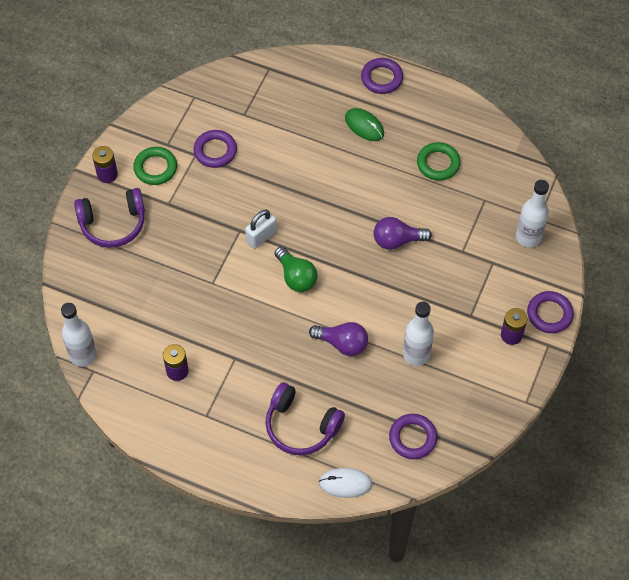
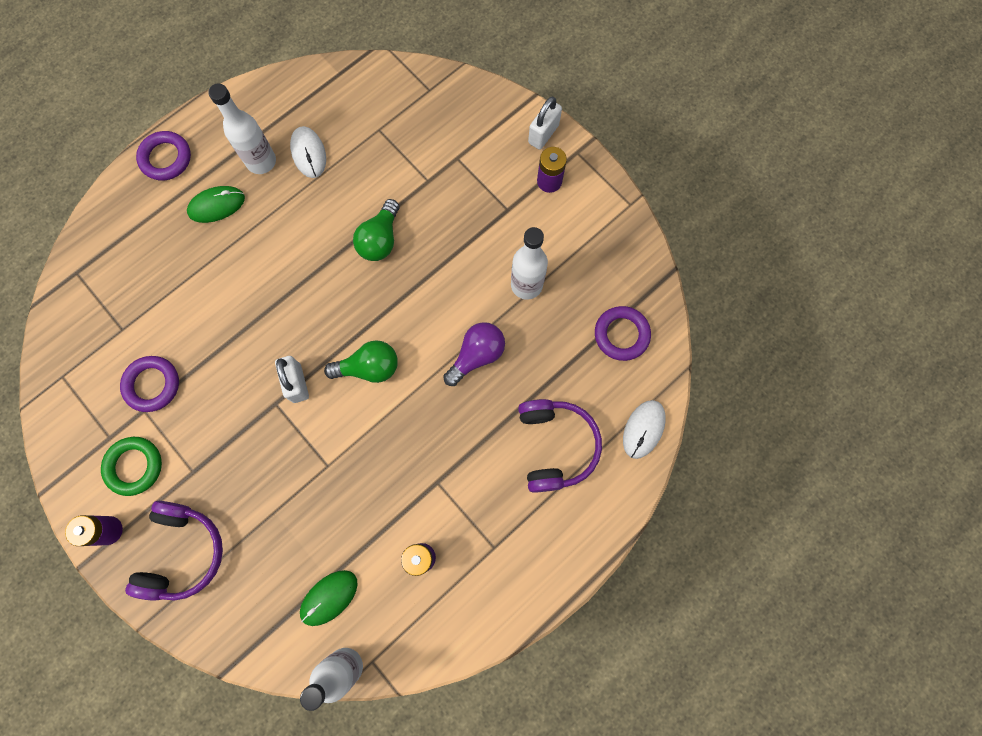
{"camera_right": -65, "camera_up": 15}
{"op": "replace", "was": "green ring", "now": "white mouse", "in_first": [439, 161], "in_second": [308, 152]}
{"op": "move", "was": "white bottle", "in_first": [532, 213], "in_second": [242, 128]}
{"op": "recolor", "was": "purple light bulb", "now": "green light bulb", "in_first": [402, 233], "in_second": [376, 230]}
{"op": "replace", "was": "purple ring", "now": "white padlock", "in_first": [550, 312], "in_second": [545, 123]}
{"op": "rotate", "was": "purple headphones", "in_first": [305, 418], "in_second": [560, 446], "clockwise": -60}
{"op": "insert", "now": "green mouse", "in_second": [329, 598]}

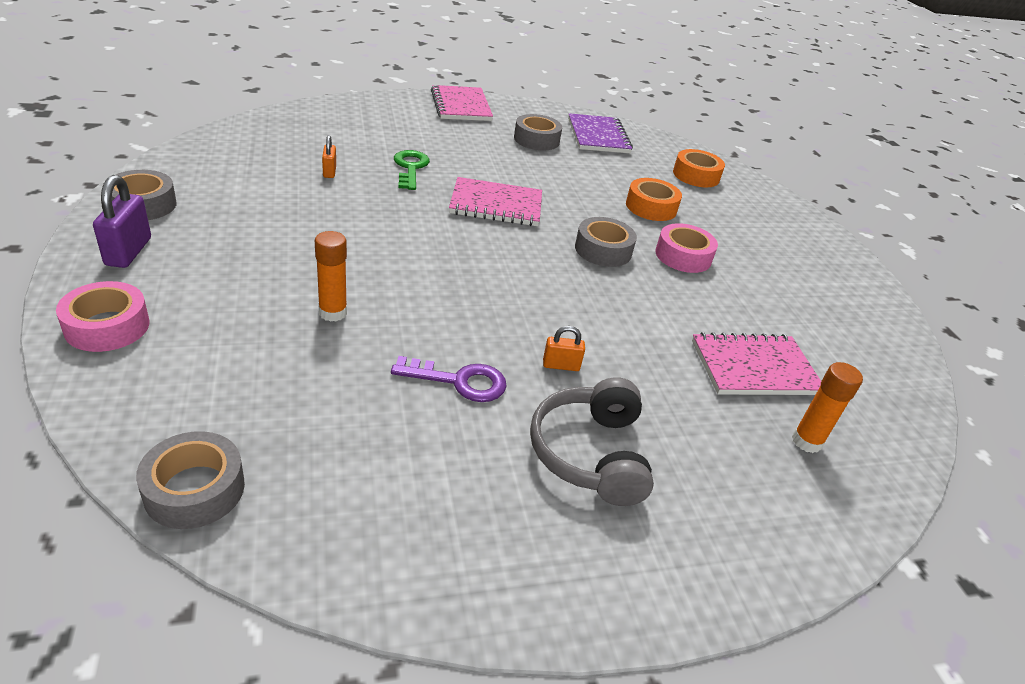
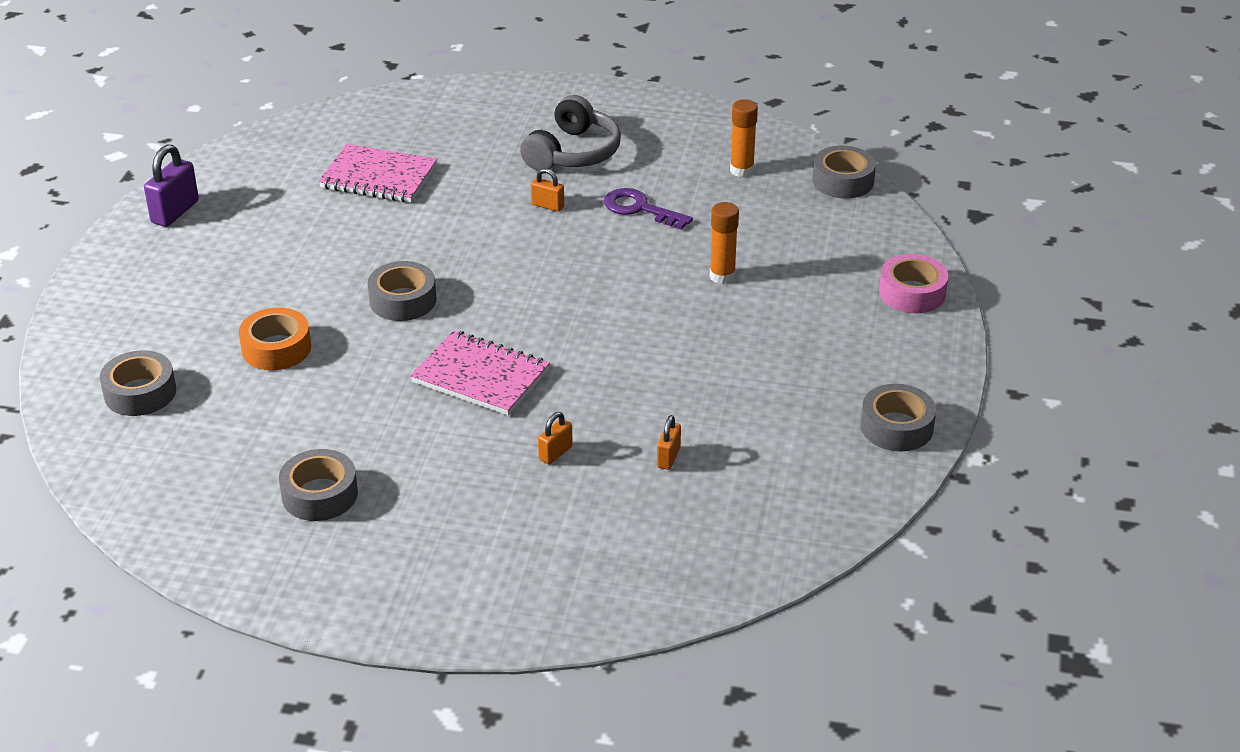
{"camera_right": -150, "camera_up": 0}
{"op": "delete", "was": "pink notebook", "in_first": [462, 103]}
{"op": "delete", "was": "purple notebook", "in_first": [600, 133]}
{"op": "recolor", "was": "orange tape", "now": "grey tape", "in_first": [699, 168], "in_second": [138, 383]}
{"op": "replace", "was": "green key", "now": "orange padlock", "in_first": [412, 170], "in_second": [555, 438]}
{"op": "move", "was": "purple padlock", "in_first": [122, 221], "in_second": [171, 185]}
{"op": "delete", "was": "pink tape", "in_first": [686, 248]}
{"op": "move", "was": "orange glue stick", "in_first": [827, 407], "in_second": [744, 138]}

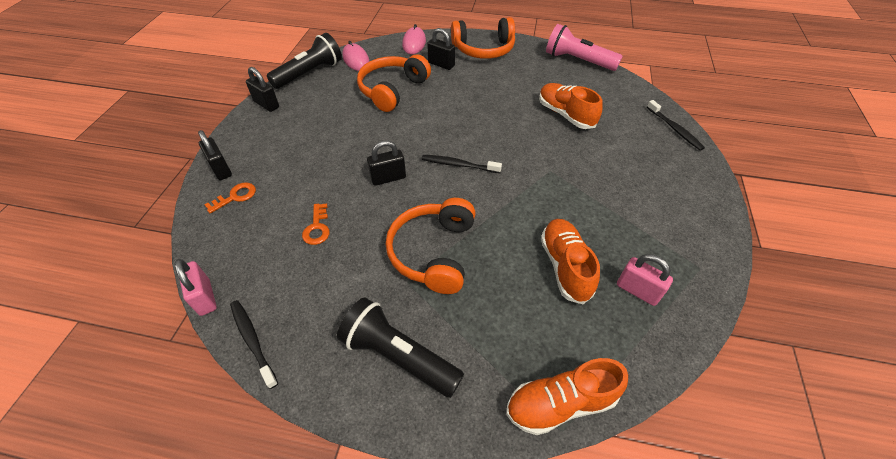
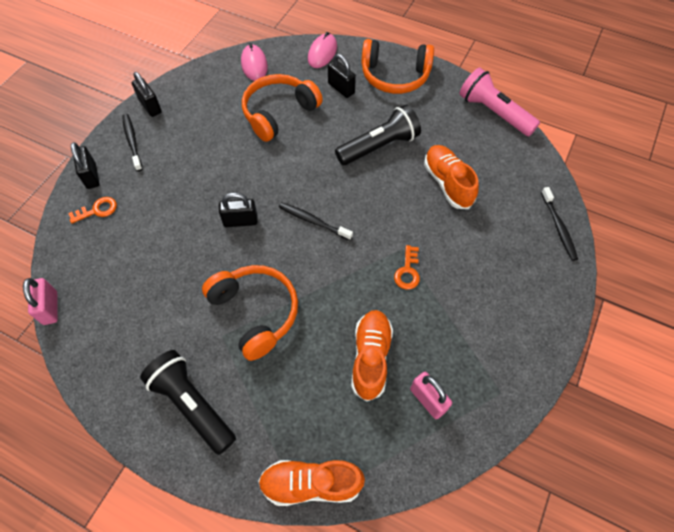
{"camera_right": 15, "camera_up": 10}
{"op": "move", "was": "black flashlight", "in_first": [304, 61], "in_second": [378, 135]}
{"op": "rotate", "was": "orange headphones", "in_first": [431, 246], "in_second": [250, 313], "clockwise": 120}
{"op": "move", "was": "orange key", "in_first": [316, 224], "in_second": [407, 267]}
{"op": "move", "was": "black toothbrush", "in_first": [254, 344], "in_second": [132, 142]}

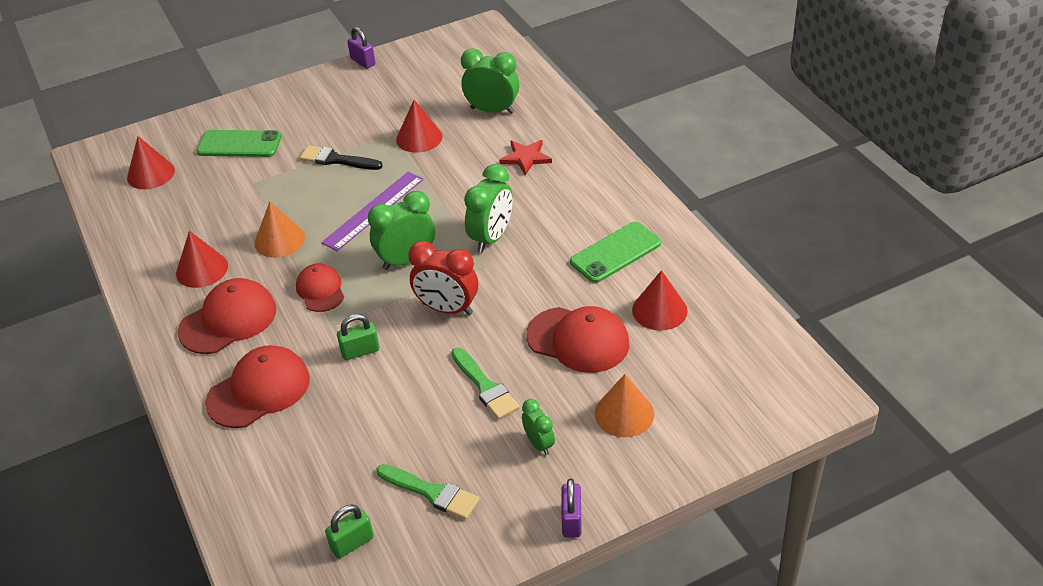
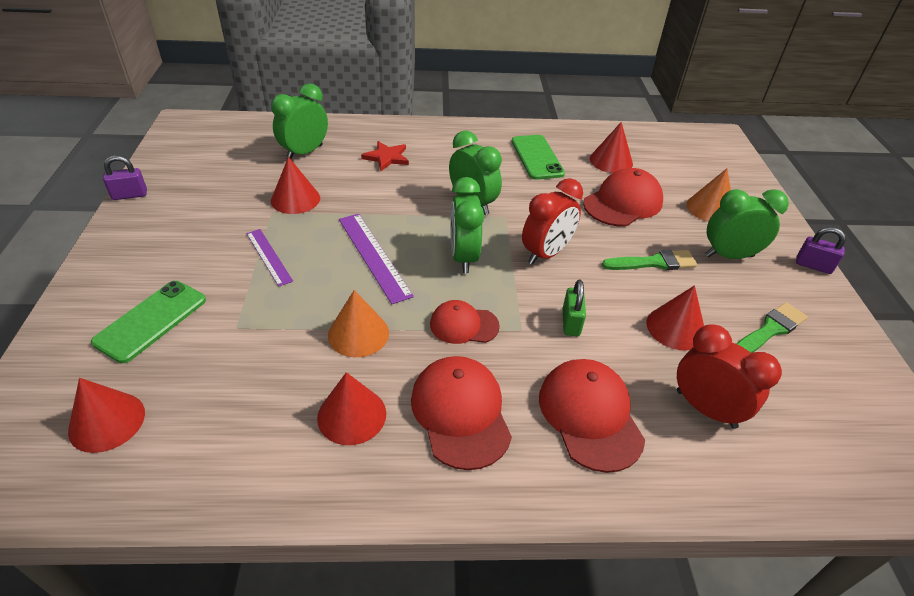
{"camera_right": -70, "camera_up": 0}
{"op": "replace", "was": "black brush", "now": "purple ruler", "in_first": [341, 157], "in_second": [269, 258]}
{"op": "resize", "was": "green clock", "in_first": [538, 427], "in_second": [747, 224], "ratio": 1.74}
{"op": "delete", "was": "green padlock", "in_first": [349, 532]}
{"op": "insert", "now": "red cone", "in_second": [675, 317]}
{"op": "insert", "now": "red clock", "in_second": [729, 376]}

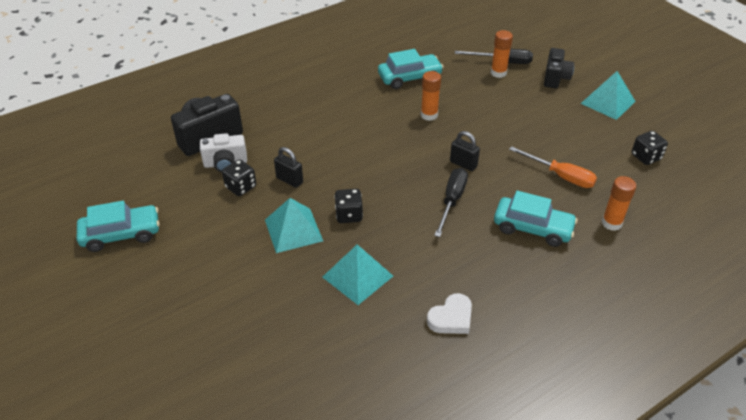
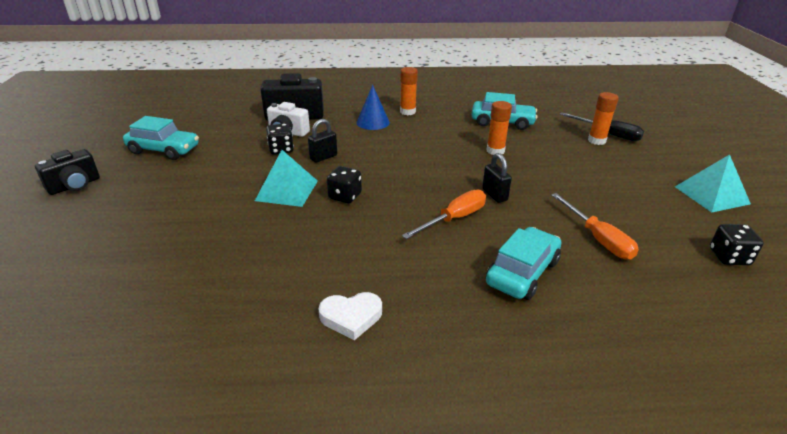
{"camera_right": 30, "camera_up": -10}
{"op": "move", "was": "black camera", "in_first": [559, 68], "in_second": [67, 172]}
{"op": "rotate", "was": "black padlock", "in_first": [288, 167], "in_second": [322, 141], "clockwise": 75}
{"op": "recolor", "was": "black screwdriver", "now": "orange screwdriver", "in_first": [451, 202], "in_second": [444, 214]}
{"op": "move", "was": "orange glue stick", "in_first": [619, 203], "in_second": [409, 91]}
{"op": "rotate", "was": "turquoise car", "in_first": [536, 219], "in_second": [523, 263], "clockwise": -105}
{"op": "delete", "was": "turquoise pyramid", "in_first": [357, 274]}
{"op": "insert", "now": "blue cone", "in_second": [373, 107]}

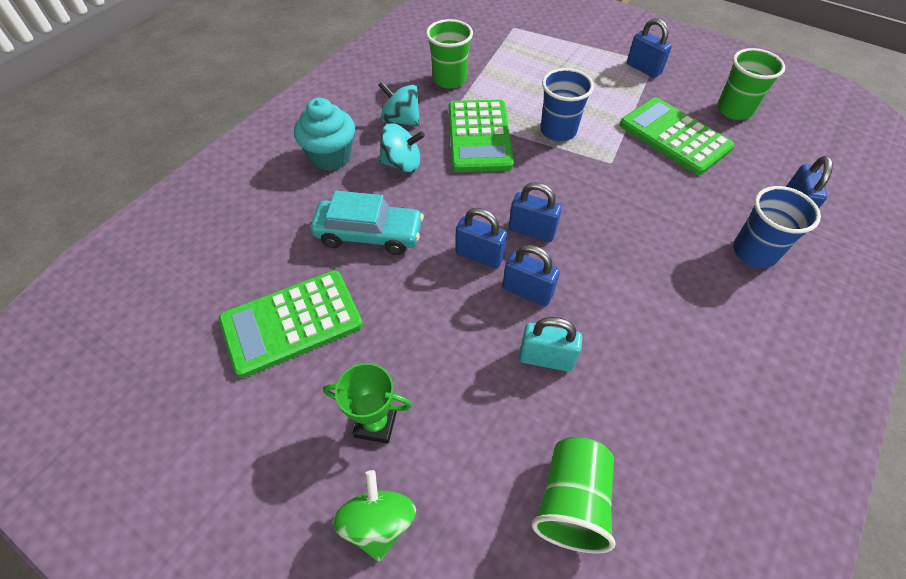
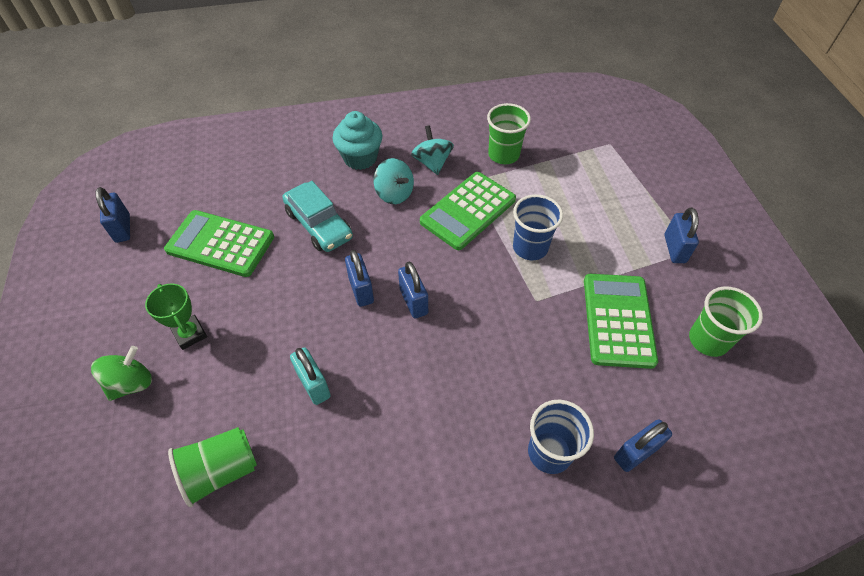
{"camera_right": 45, "camera_up": 0}
{"op": "move", "was": "blue padlock", "in_first": [531, 275], "in_second": [112, 215]}

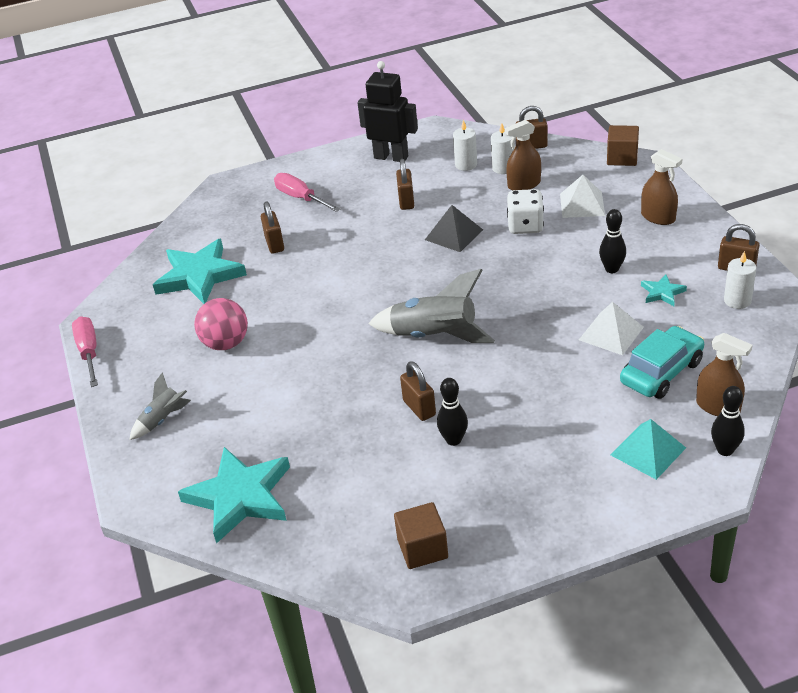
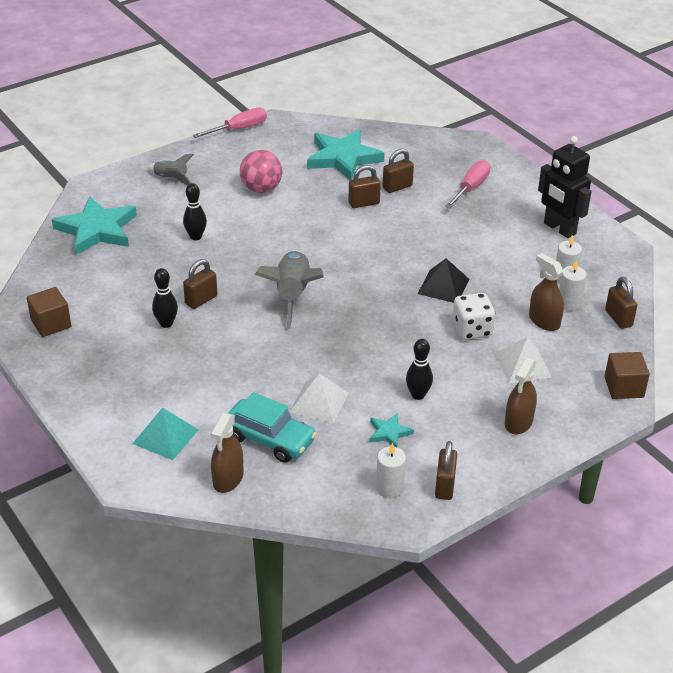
{"camera_right": 70, "camera_up": 0}
{"op": "rotate", "was": "black robot", "in_first": [388, 111], "in_second": [565, 187], "clockwise": 135}
{"op": "move", "was": "brown padlock", "in_first": [405, 184], "in_second": [364, 186]}
{"op": "move", "was": "black bowling pin", "in_first": [728, 421], "in_second": [195, 211]}

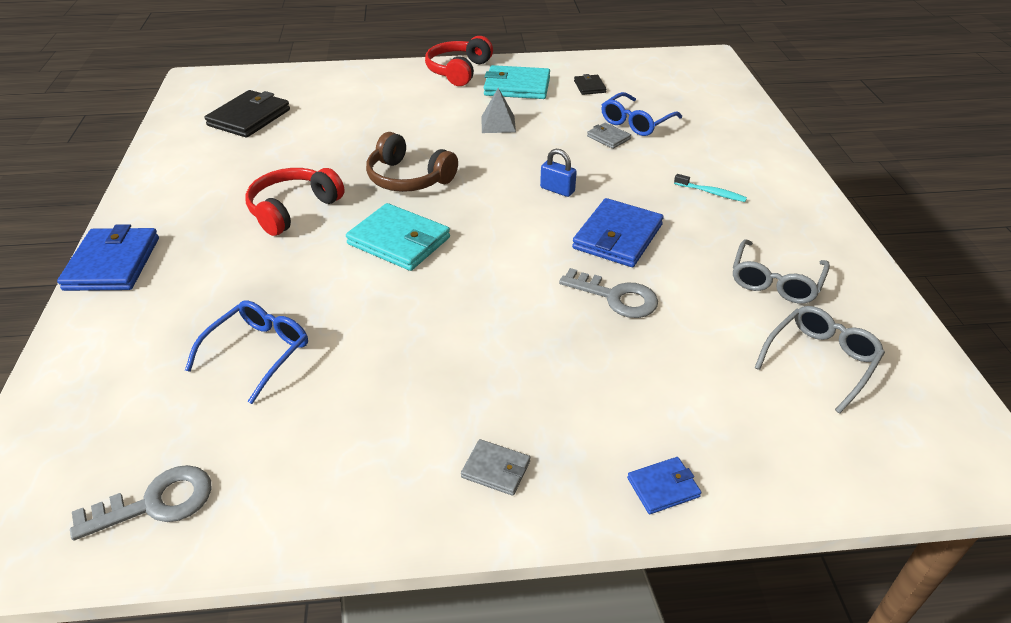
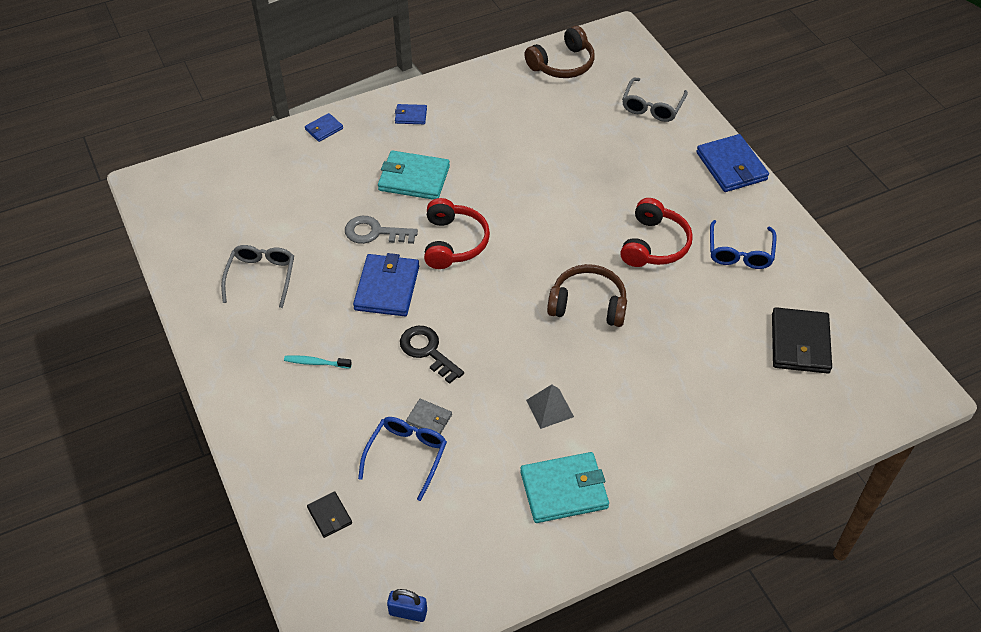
{"camera_right": 160, "camera_up": 10}
{"op": "move", "was": "red headphones", "in_first": [459, 61], "in_second": [457, 233]}
{"op": "move", "was": "black wallet", "in_first": [590, 84], "in_second": [329, 514]}
{"op": "move", "was": "blue padlock", "in_first": [558, 173], "in_second": [407, 605]}
{"op": "move", "was": "turquoise wallet", "in_first": [398, 237], "in_second": [414, 175]}
{"op": "move", "was": "blue glasses", "in_first": [246, 352], "in_second": [743, 244]}
{"op": "move", "was": "grey glasses", "in_first": [820, 360], "in_second": [655, 100]}
{"op": "recolor", "was": "grey wallet", "now": "blue wallet", "in_first": [495, 467], "in_second": [411, 114]}
{"op": "replace", "was": "grey key", "now": "brown headphones", "in_first": [141, 503], "in_second": [559, 52]}
{"op": "insert", "now": "black key", "in_second": [432, 355]}

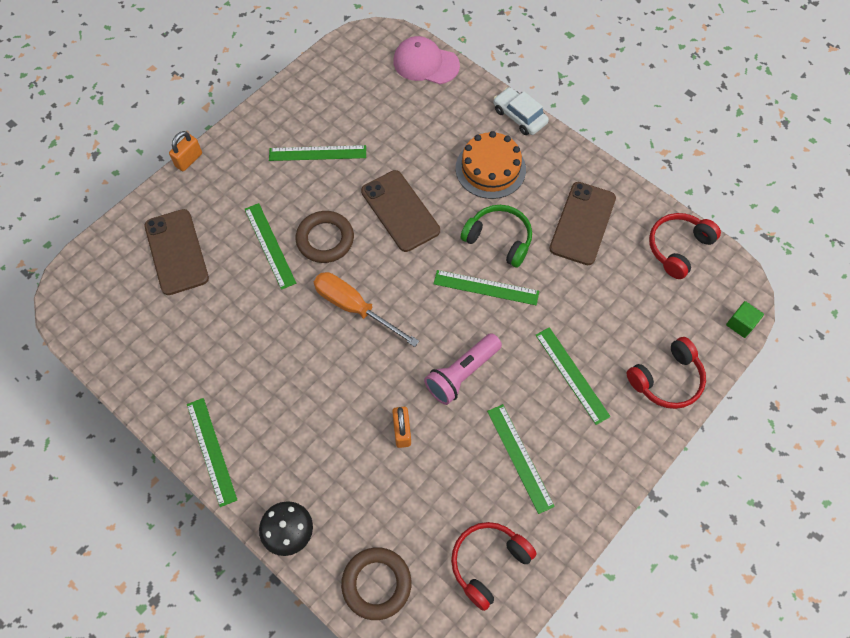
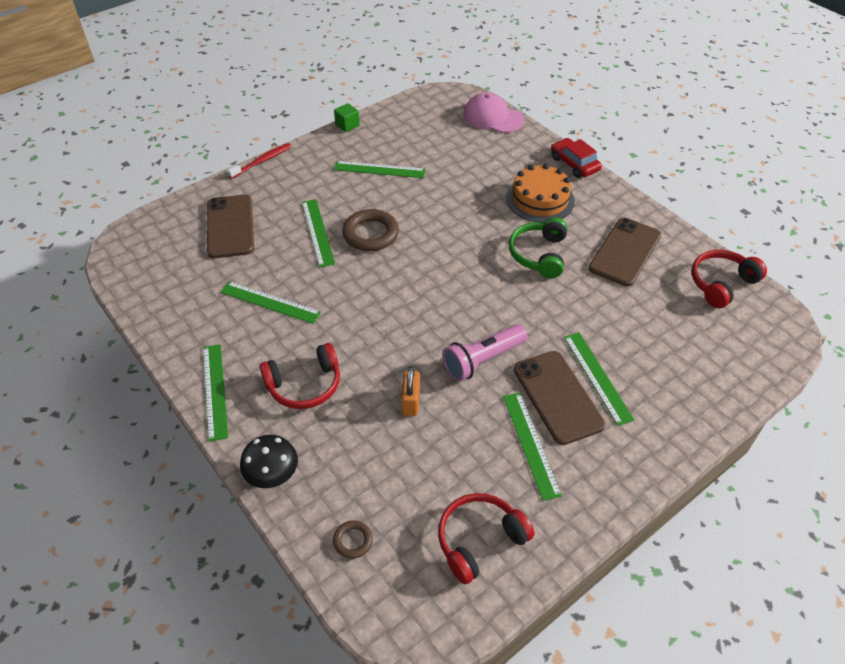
{"camera_right": 10, "camera_up": -15}
{"op": "recolor", "was": "white car", "now": "red car", "in_first": [521, 111], "in_second": [576, 158]}
{"op": "replace", "was": "orange padlock", "now": "red toothbrush", "in_first": [185, 151], "in_second": [259, 161]}
{"op": "move", "was": "brown phone", "in_first": [400, 211], "in_second": [559, 398]}
{"op": "rotate", "was": "green headphones", "in_first": [496, 236], "in_second": [538, 247], "clockwise": -120}
{"op": "move", "was": "green ruler", "in_first": [486, 287], "in_second": [270, 302]}
{"op": "delete", "was": "orange screwdriver", "in_first": [366, 309]}
{"op": "move", "was": "green cube", "in_first": [745, 319], "in_second": [347, 117]}
{"op": "move", "was": "red headphones", "in_first": [666, 373], "in_second": [300, 376]}
{"op": "resize", "was": "brown ring", "in_first": [376, 583], "in_second": [353, 539], "ratio": 0.51}

